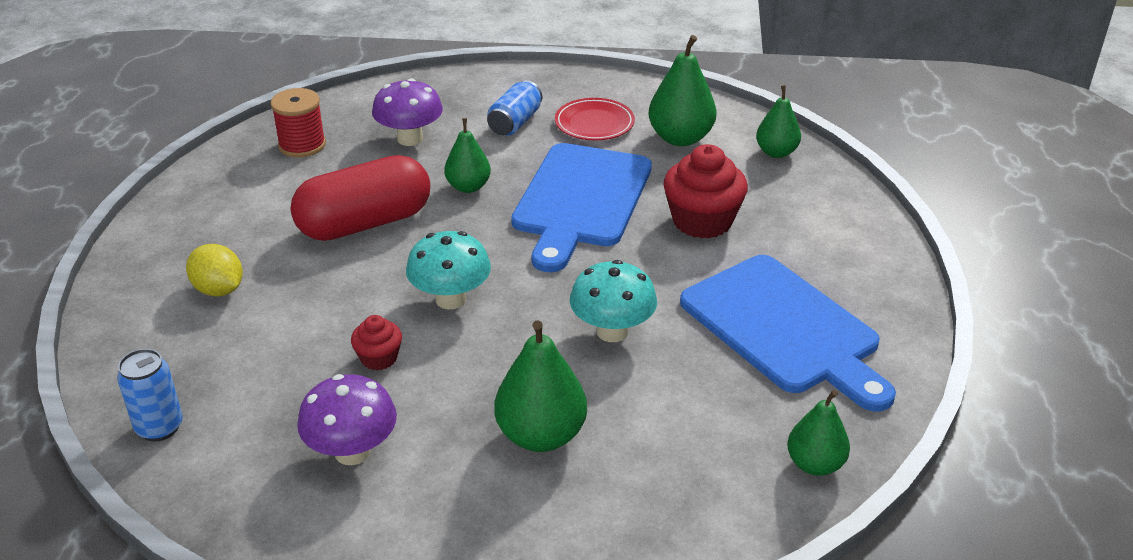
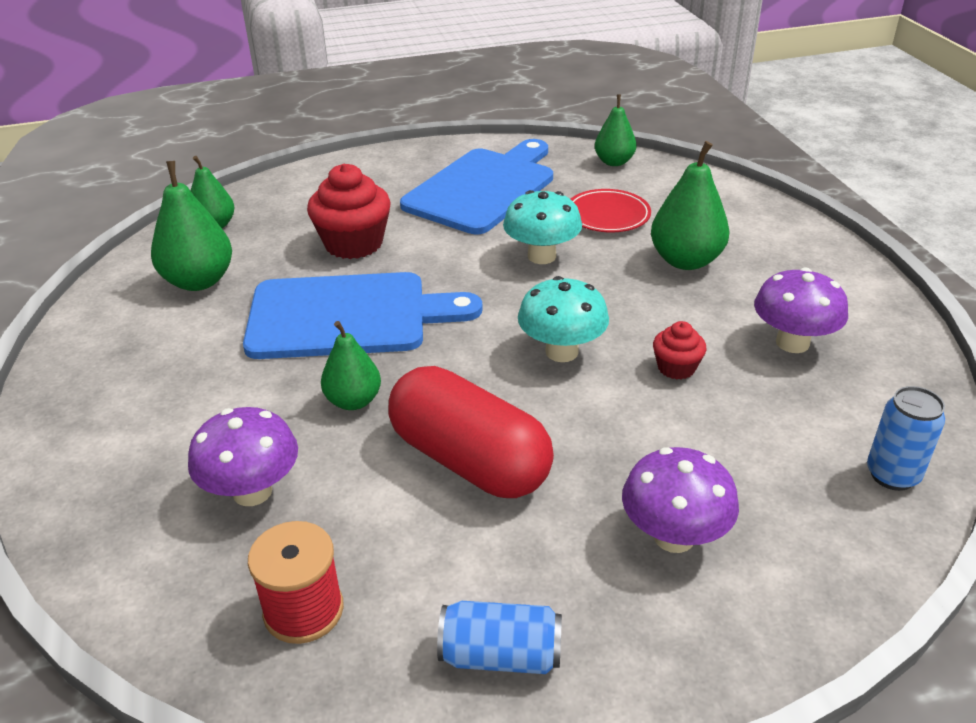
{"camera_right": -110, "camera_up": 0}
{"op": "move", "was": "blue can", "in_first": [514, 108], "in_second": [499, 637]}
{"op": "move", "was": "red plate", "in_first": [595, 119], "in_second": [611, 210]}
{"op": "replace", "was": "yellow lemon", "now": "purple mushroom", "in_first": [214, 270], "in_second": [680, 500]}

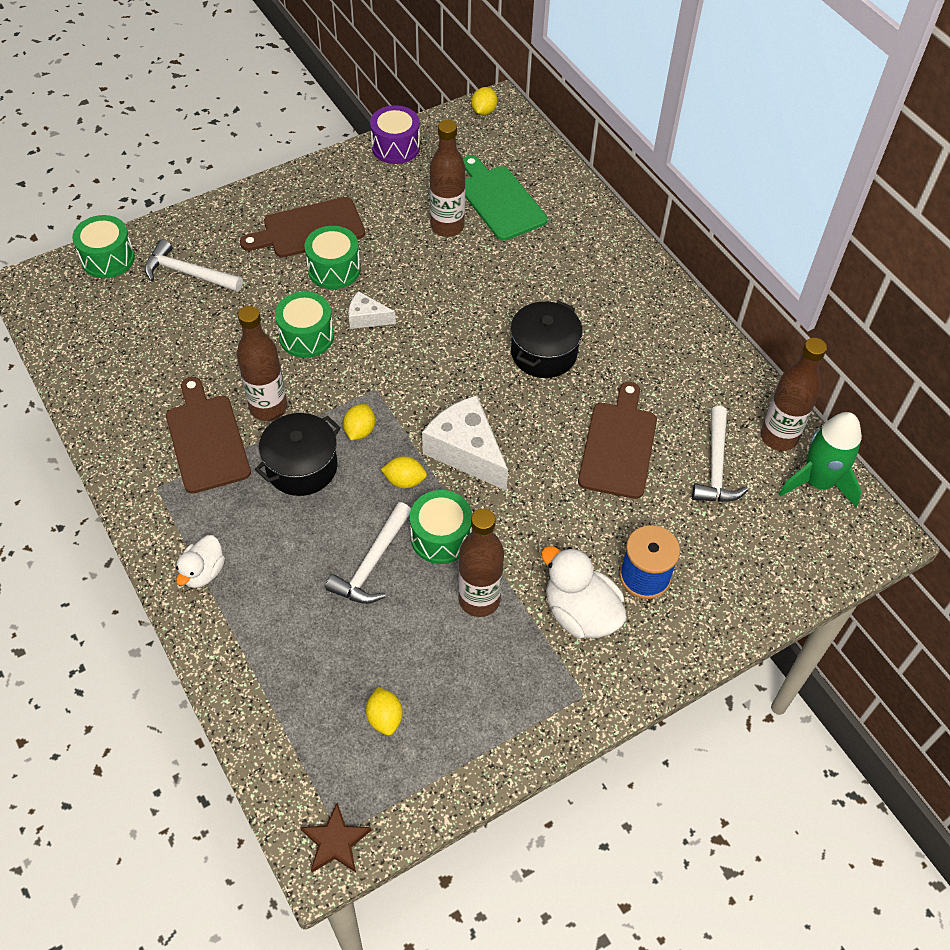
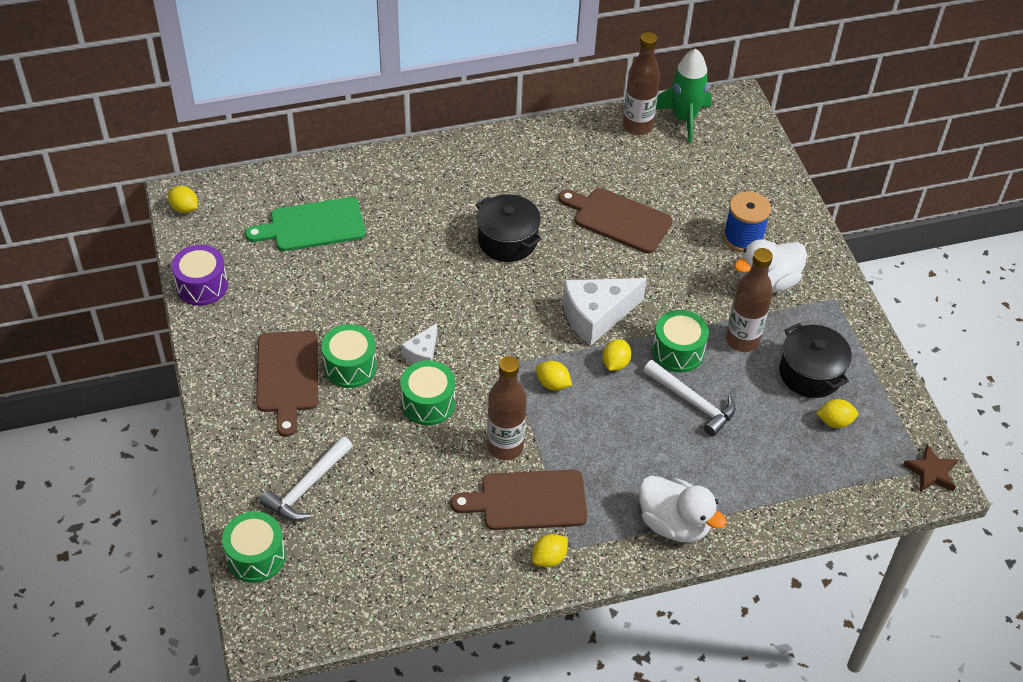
{"camera_right": -75, "camera_up": -5}
{"op": "delete", "was": "brown bottle", "in_first": [447, 178]}
{"op": "delete", "was": "white hammer", "in_first": [720, 454]}
{"op": "move", "was": "black pot", "in_first": [298, 454], "in_second": [815, 360]}
{"op": "resize", "was": "white duck", "in_first": [200, 561], "in_second": [683, 509], "ratio": 1.62}
{"op": "insert", "now": "yellow lemon", "in_second": [550, 550]}

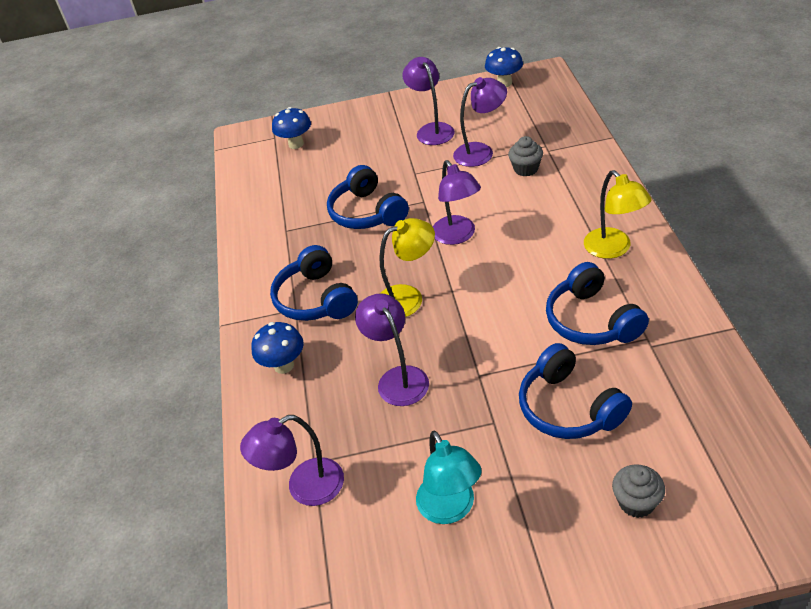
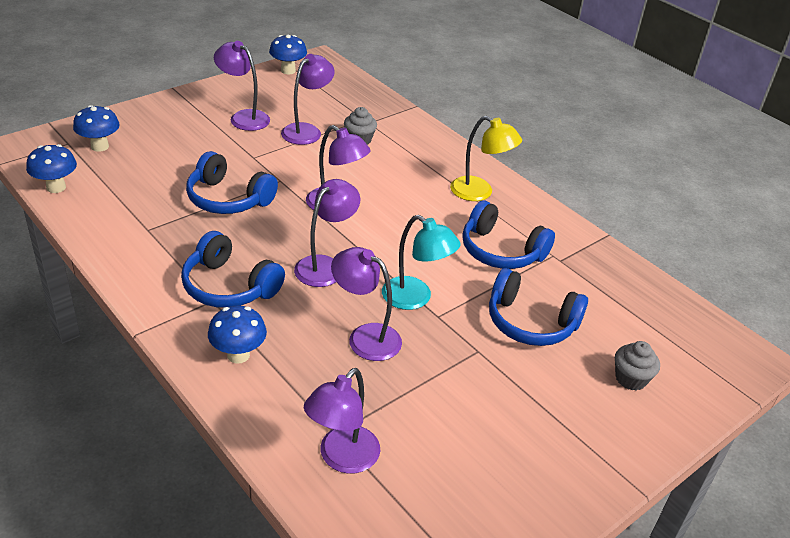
{"camera_right": -40, "camera_up": -5}
{"op": "recolor", "was": "yellow lamp", "now": "purple lamp", "in_first": [407, 267], "in_second": [327, 233]}
{"op": "move", "was": "turquoise lamp", "in_first": [449, 477], "in_second": [421, 262]}
{"op": "insert", "now": "blue mushroom", "in_second": [51, 168]}

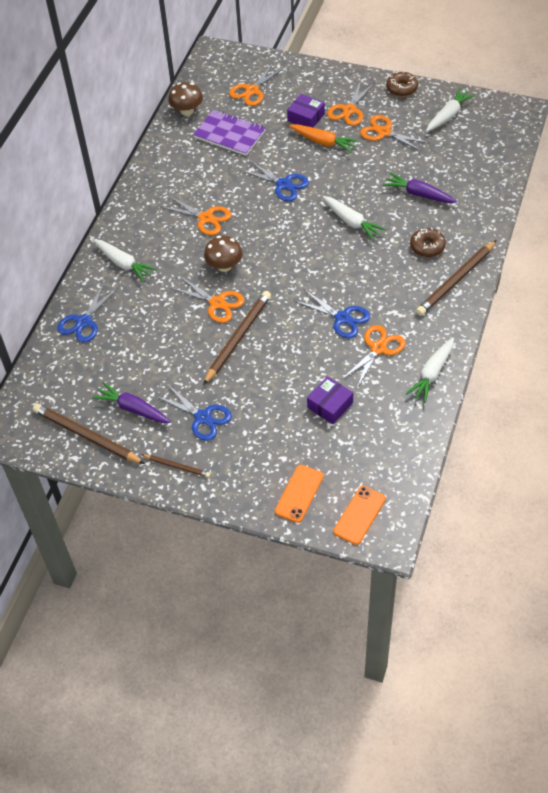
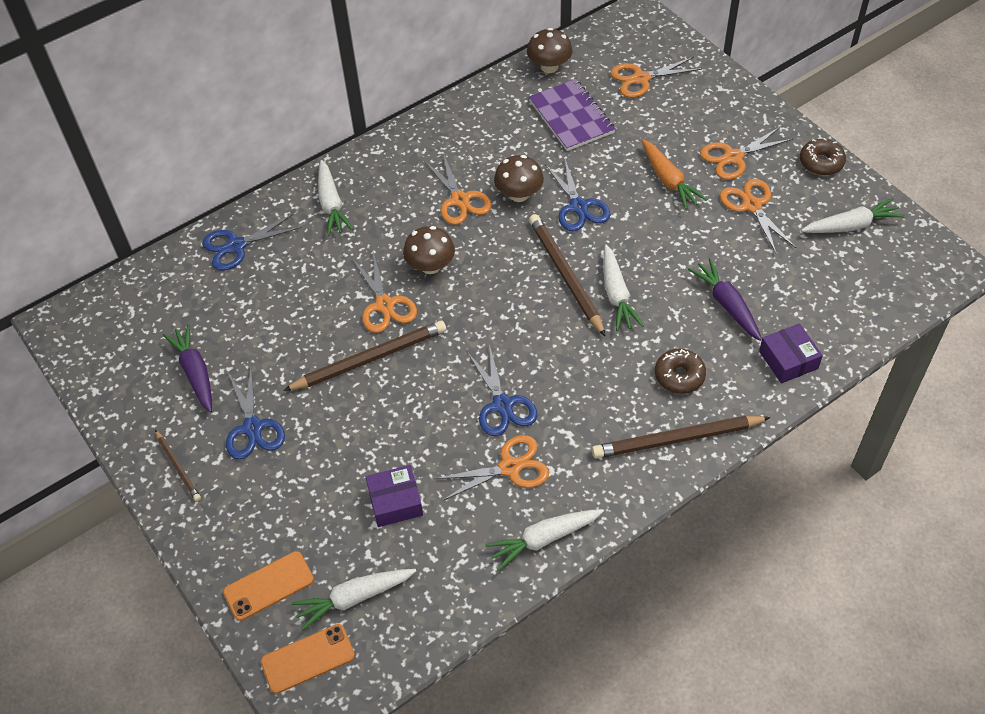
{"camera_right": 35, "camera_up": 0}
{"op": "move", "was": "purple box", "in_first": [306, 111], "in_second": [791, 353]}
{"op": "move", "was": "brown pencil", "in_first": [89, 433], "in_second": [567, 275]}
{"op": "insert", "now": "brown mushroom", "in_second": [519, 178]}
{"op": "insert", "now": "white carrot", "in_second": [353, 600]}

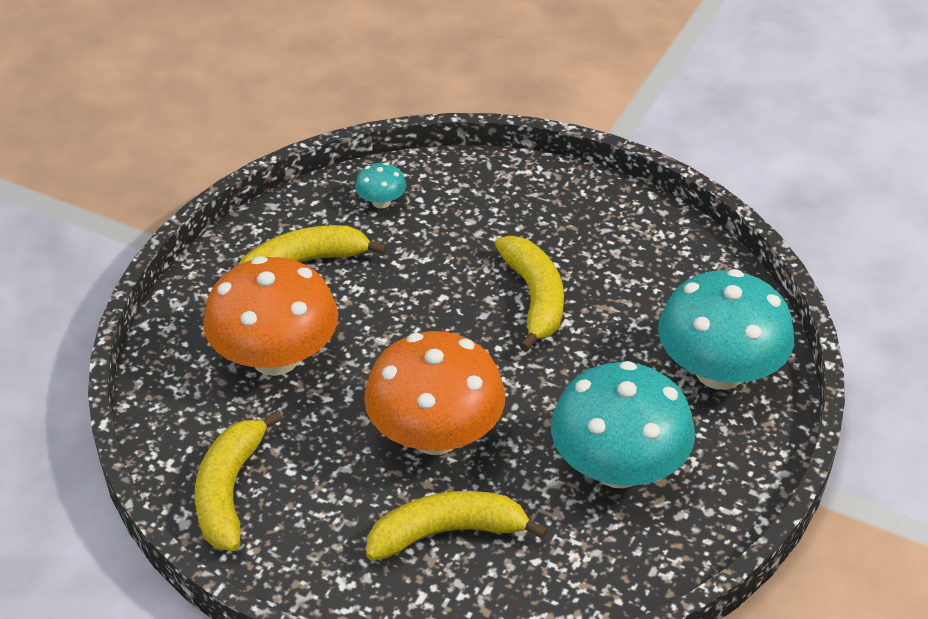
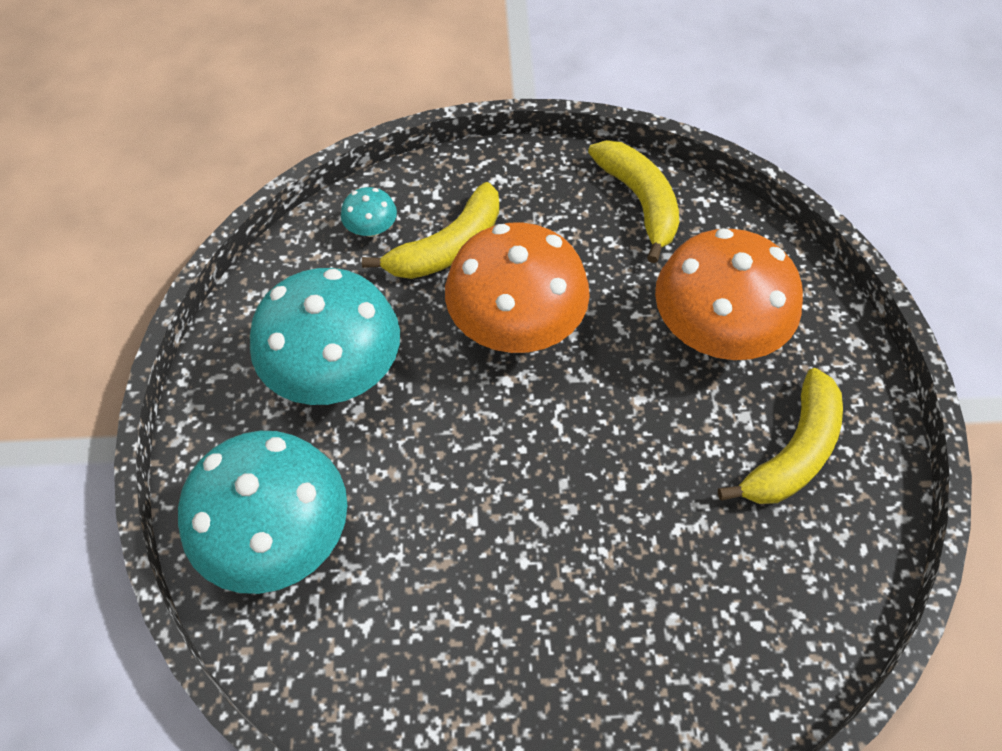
{"camera_right": 150, "camera_up": 15}
{"op": "move", "was": "turquoise mushroom", "in_first": [380, 185], "in_second": [369, 212]}
{"op": "delete", "was": "yellow banana", "in_first": [529, 294]}

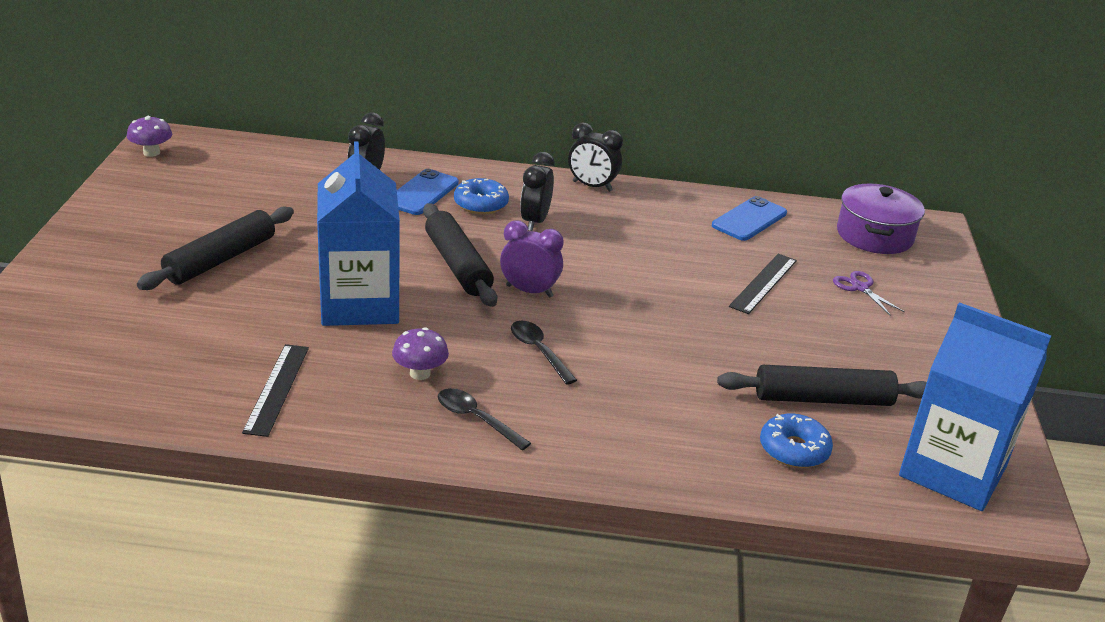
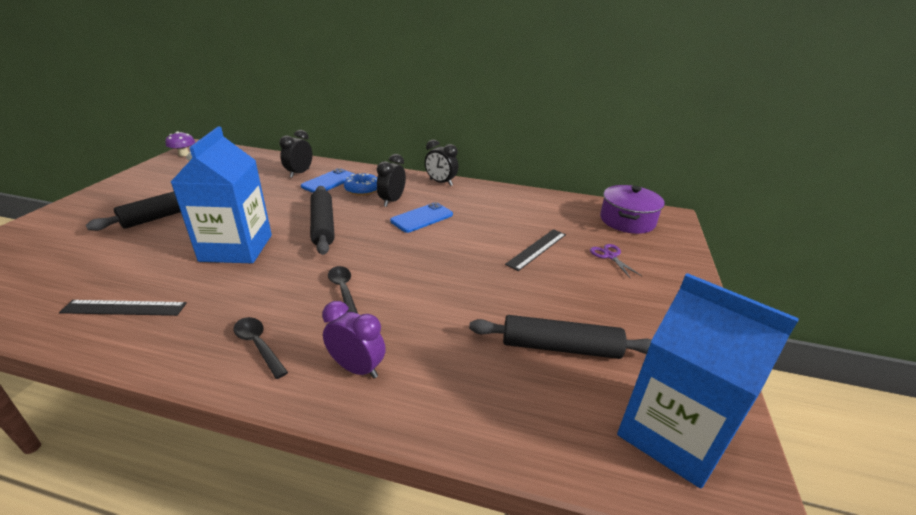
{"camera_right": 10, "camera_up": 0}
{"op": "move", "was": "blue phone", "in_first": [749, 218], "in_second": [421, 217]}
{"op": "move", "was": "purple clock", "in_first": [532, 259], "in_second": [354, 339]}
{"op": "delete", "was": "purple mushroom", "in_first": [420, 353]}
{"op": "rotate", "was": "black ruler", "in_first": [275, 390], "in_second": [123, 308], "clockwise": 75}
{"op": "delete", "was": "blue donut", "in_first": [796, 440]}

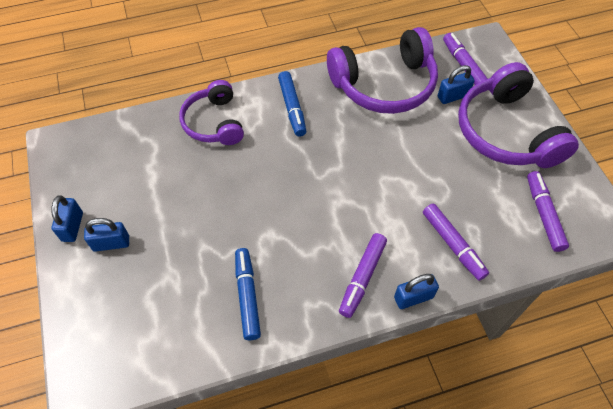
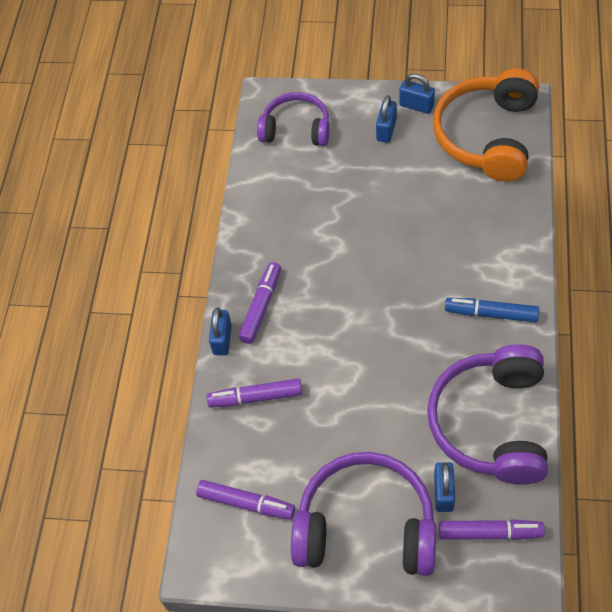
{"camera_right": 120, "camera_up": 0}
{"op": "move", "was": "purple headphones", "in_first": [211, 112], "in_second": [293, 119]}
{"op": "rotate", "was": "purple marker", "in_first": [363, 275], "in_second": [259, 303], "clockwise": 60}
{"op": "delete", "was": "blue marker", "in_first": [248, 294]}
{"op": "insert", "now": "orange headphones", "in_second": [486, 125]}

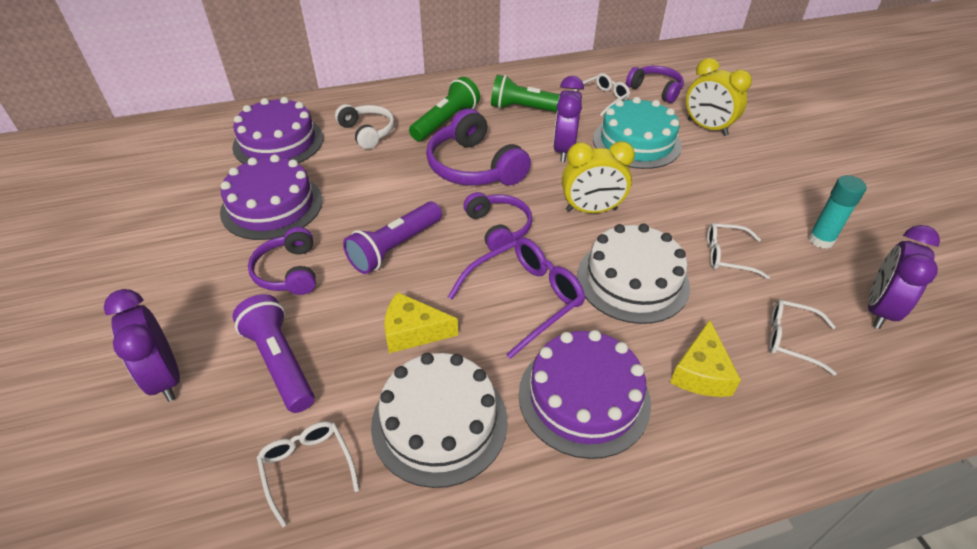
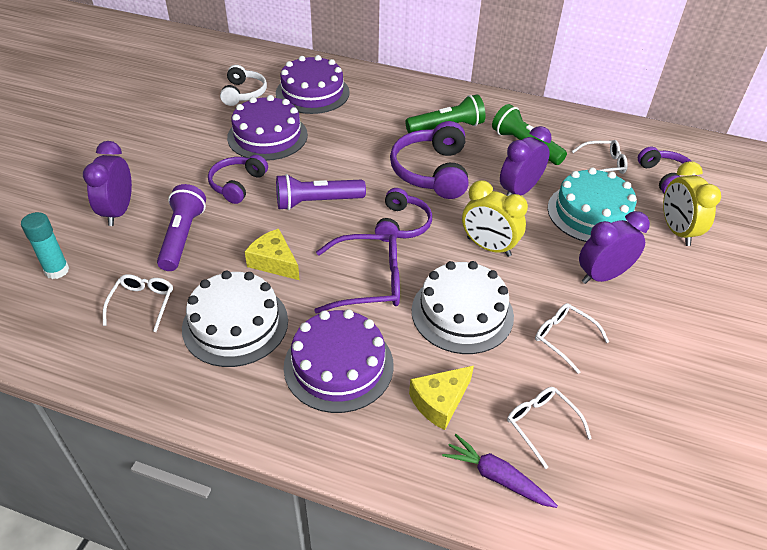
{"camera_right": 35, "camera_up": 0}
{"op": "move", "was": "white headphones", "in_first": [365, 126], "in_second": [243, 85]}
{"op": "move", "was": "turquoise glue stick", "in_first": [837, 212], "in_second": [45, 245]}
{"op": "move", "was": "purple clock", "in_first": [904, 277], "in_second": [614, 247]}
{"op": "insert", "now": "purple carrot", "in_second": [500, 471]}

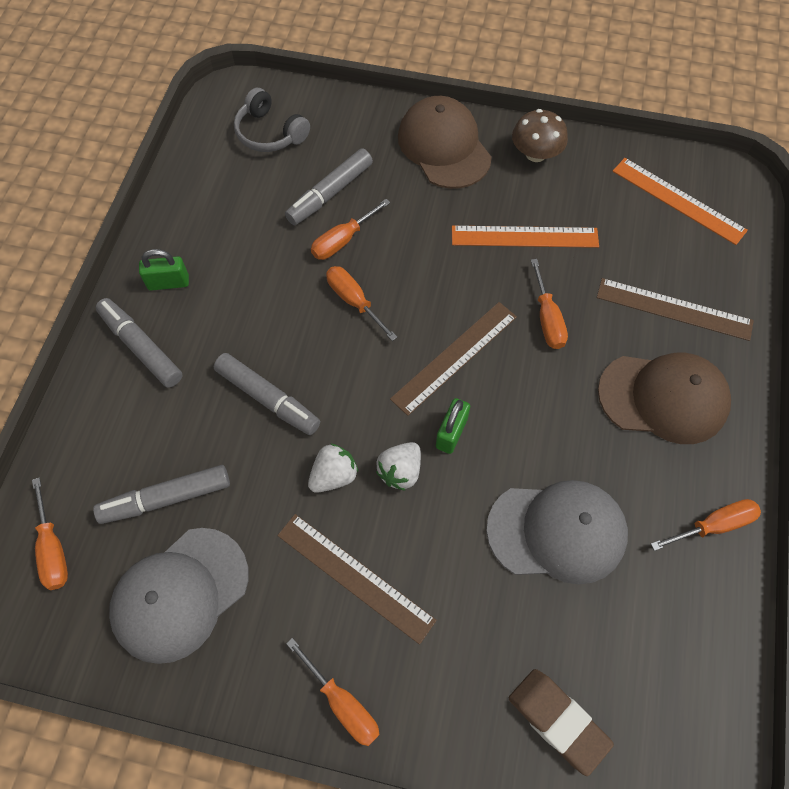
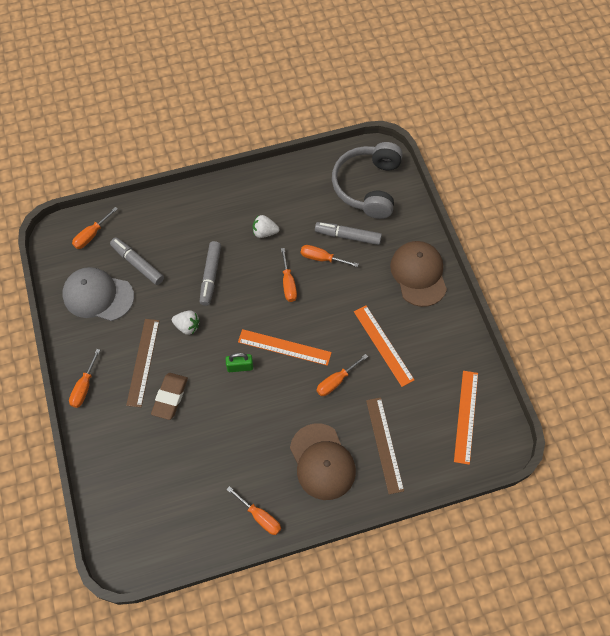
{"camera_right": 60, "camera_up": 0}
{"op": "resize", "was": "grey headphones", "in_first": [272, 120], "in_second": [367, 180], "ratio": 1.74}
{"op": "rotate", "was": "brown cap", "in_first": [445, 142], "in_second": [418, 274], "clockwise": -45}
{"op": "delete", "was": "brown mushroom", "in_first": [540, 135]}
{"op": "delete", "was": "green padlock", "in_first": [164, 270]}
{"op": "rotate", "was": "orange screwdriver", "in_first": [361, 303], "in_second": [289, 275], "clockwise": 150}
{"op": "delete", "was": "grey marker", "in_first": [139, 343]}
{"op": "recolor", "was": "brown ruler", "now": "orange ruler", "in_first": [453, 359], "in_second": [285, 347]}
{"op": "move", "was": "white strawberry", "in_first": [398, 466], "in_second": [266, 226]}
{"op": "delete", "was": "grey cap", "in_first": [557, 532]}
{"op": "move", "was": "brown eraser", "in_first": [561, 722], "in_second": [169, 396]}

